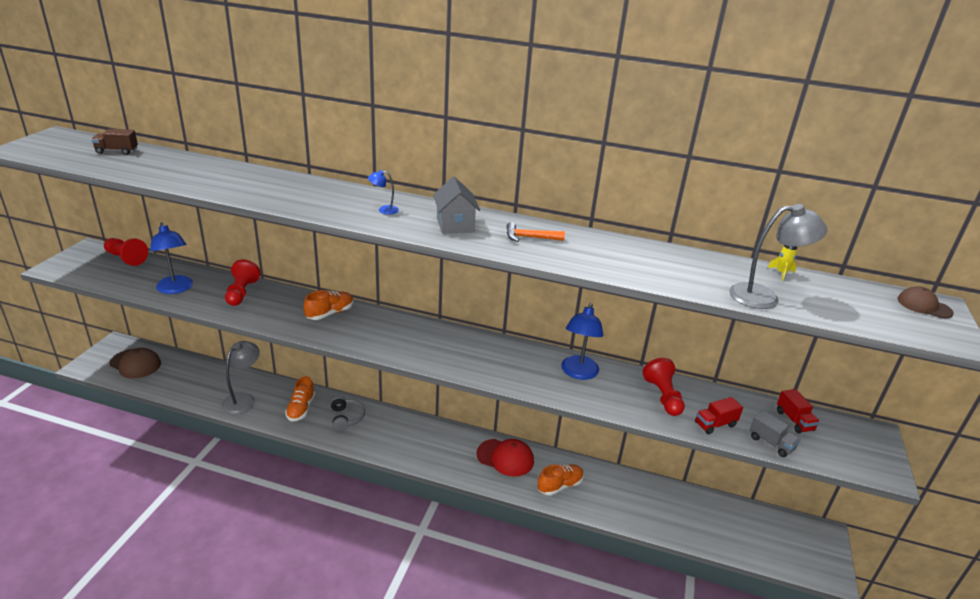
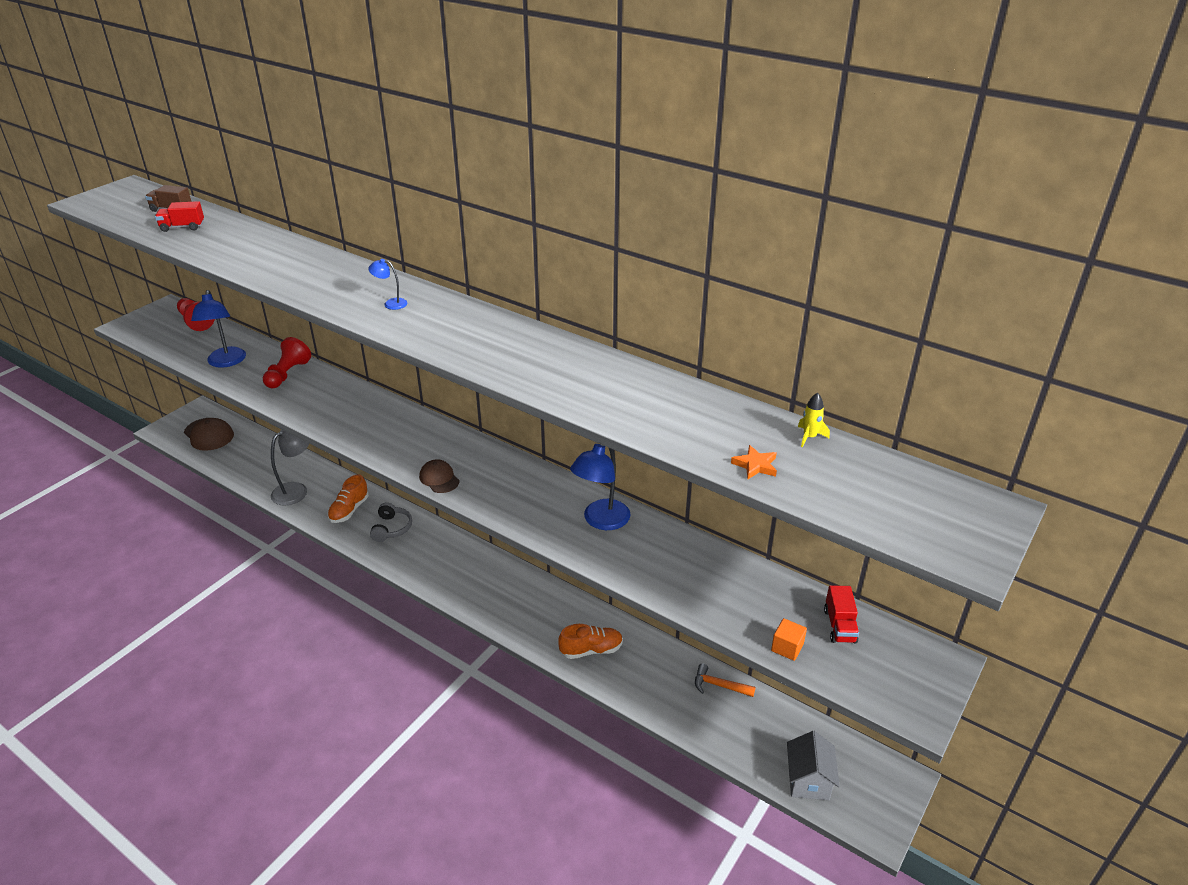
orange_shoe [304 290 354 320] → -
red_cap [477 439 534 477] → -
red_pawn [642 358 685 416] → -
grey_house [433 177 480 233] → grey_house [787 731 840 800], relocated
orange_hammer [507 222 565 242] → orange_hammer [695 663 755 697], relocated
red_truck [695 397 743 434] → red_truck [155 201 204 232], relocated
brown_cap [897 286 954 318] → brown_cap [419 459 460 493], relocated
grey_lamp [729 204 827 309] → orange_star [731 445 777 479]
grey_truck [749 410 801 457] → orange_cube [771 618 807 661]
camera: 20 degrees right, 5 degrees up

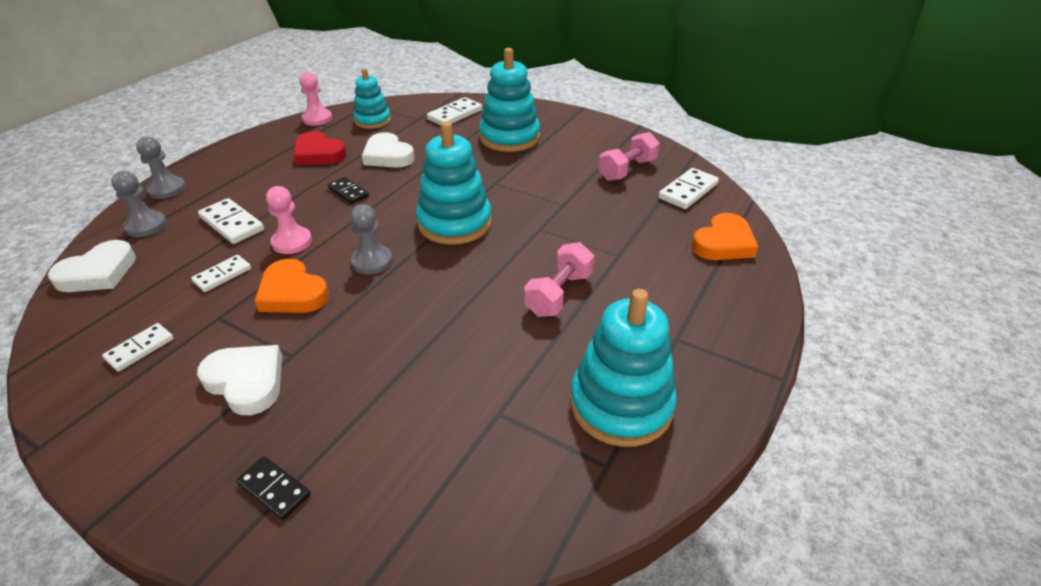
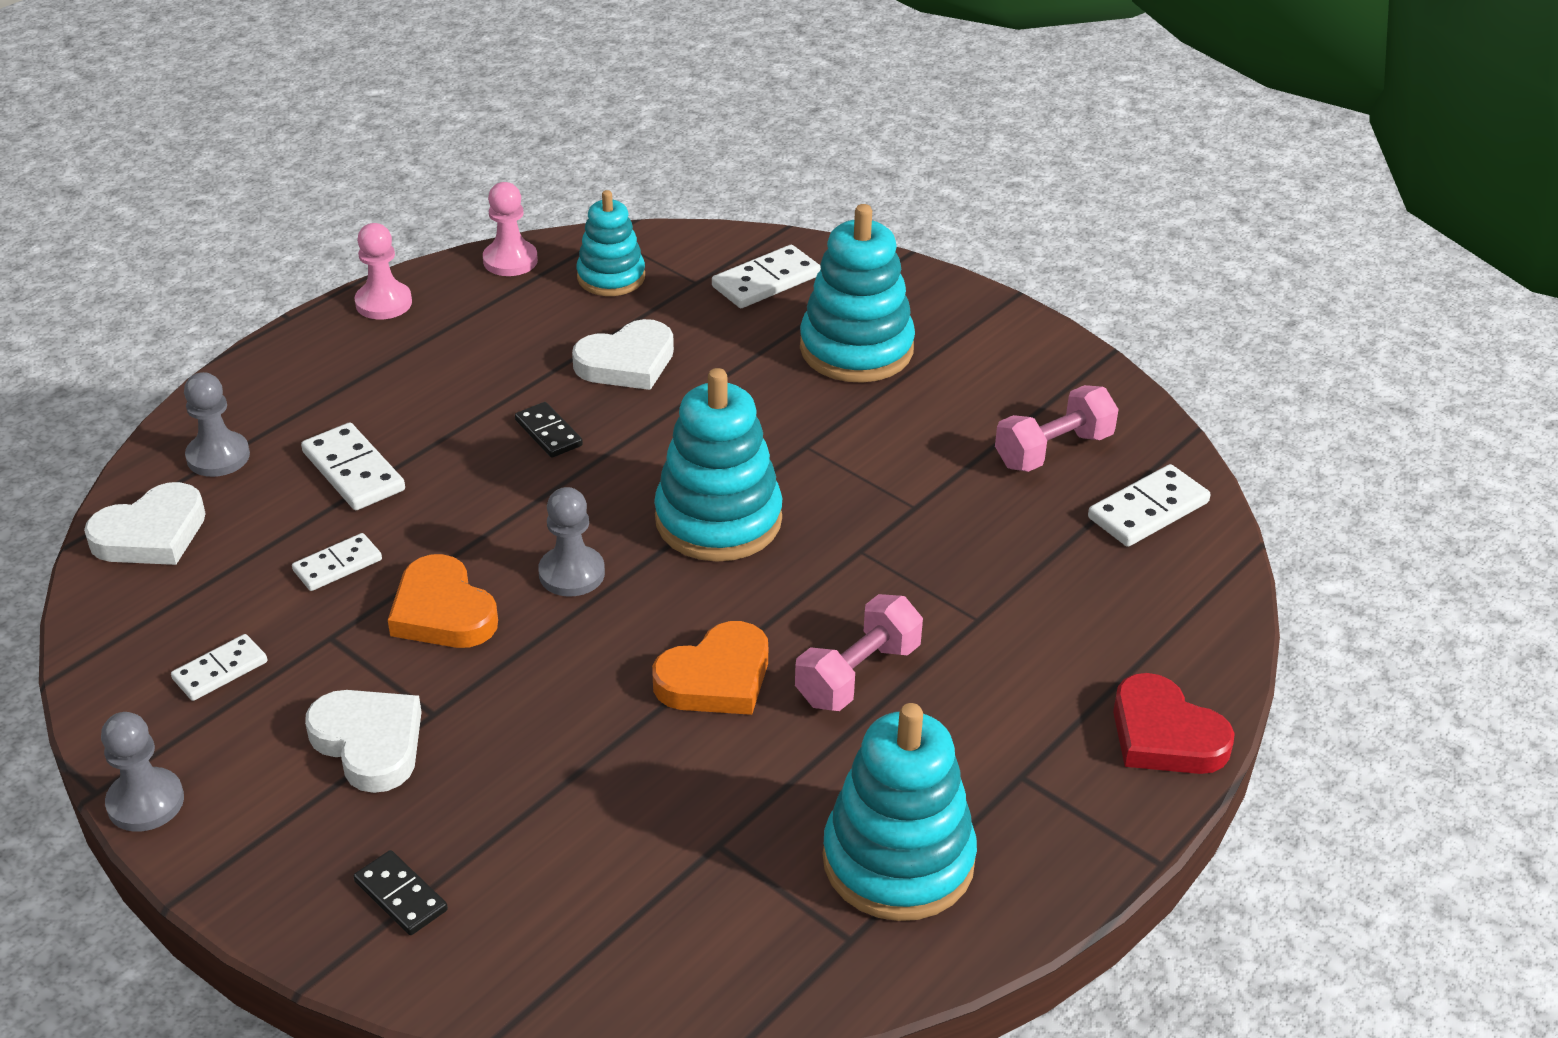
grey_pawn [136 137 186 199] → grey_pawn [101 712 184 832], relocated
pink_pawn [266 186 312 254] → pink_pawn [355 223 412 320], relocated
red_heart [294 131 347 165] → red_heart [1113 673 1235 774], relocated
orange_heart [692 213 758 260] → orange_heart [652 621 768 715], relocated
white_heart [362 132 415 168] → white_heart [572 319 674 390], 90 degrees counterclockwise
camera: 10 degrees right, 0 degrees up

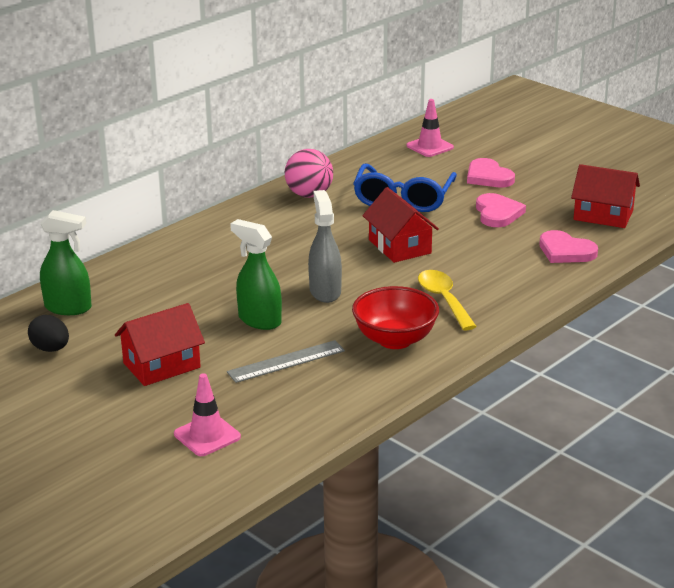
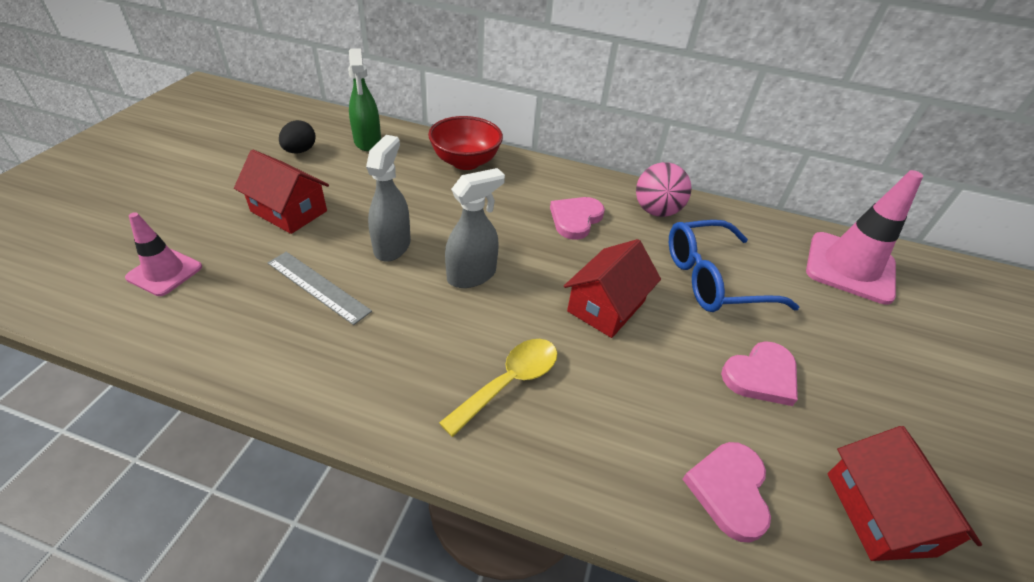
red_bowl [352 286 439 349] → red_bowl [428 116 503 170], relocated
pink_heart [467 158 515 187] → pink_heart [550 197 605 240], relocated
green_spray_bottle [230 219 282 330] → grey_spray_bottle [366 135 411 262]
pink_traffic_cone [407 99 454 157] → pink_traffic_cone [806 170 923 305], x1.75
camera: 60 degrees right, 15 degrees up

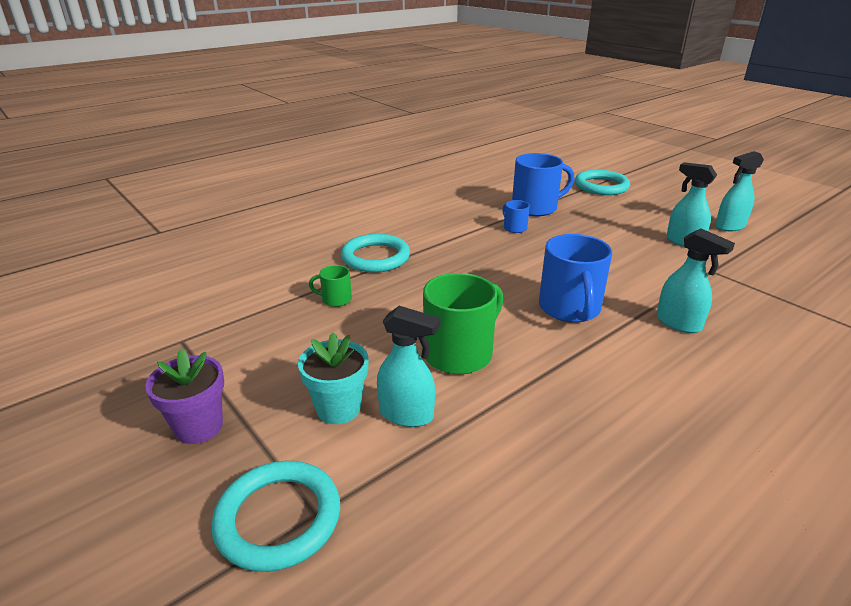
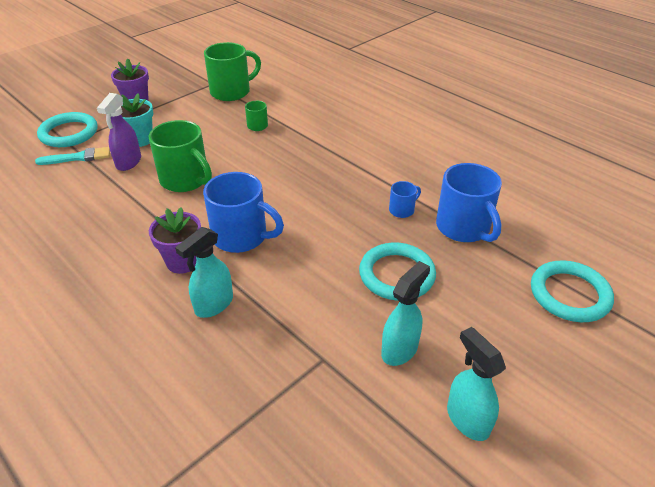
- → turquoise_brush [35 147 110 165]
- → purple_flower_pot [149 207 201 274]
- → green_mug [204 42 261 101]
turquoise_ring [341 234 410 272] → turquoise_ring [359 242 436 301], relocated
turquoise_spray_bottle [377 306 441 427] → purple_spray_bottle [97 93 141 171]
blue_mug [539 234 612 323] → blue_mug [203 172 284 253], 150 degrees counterclockwise
camera: 85 degrees right, 10 degrees up

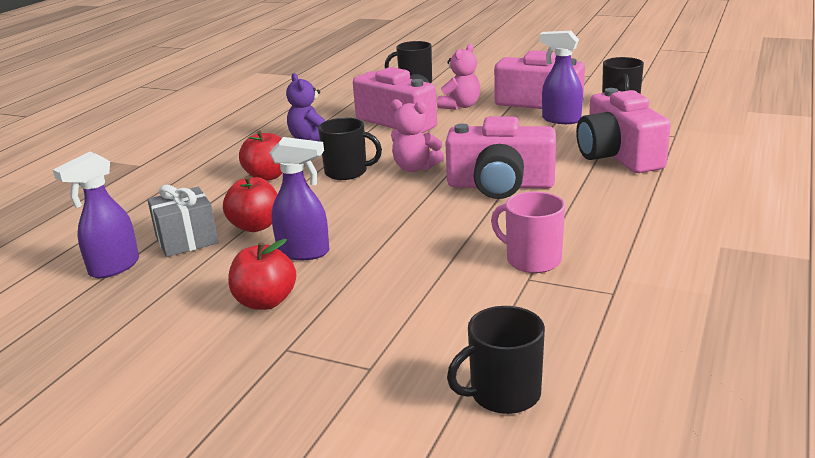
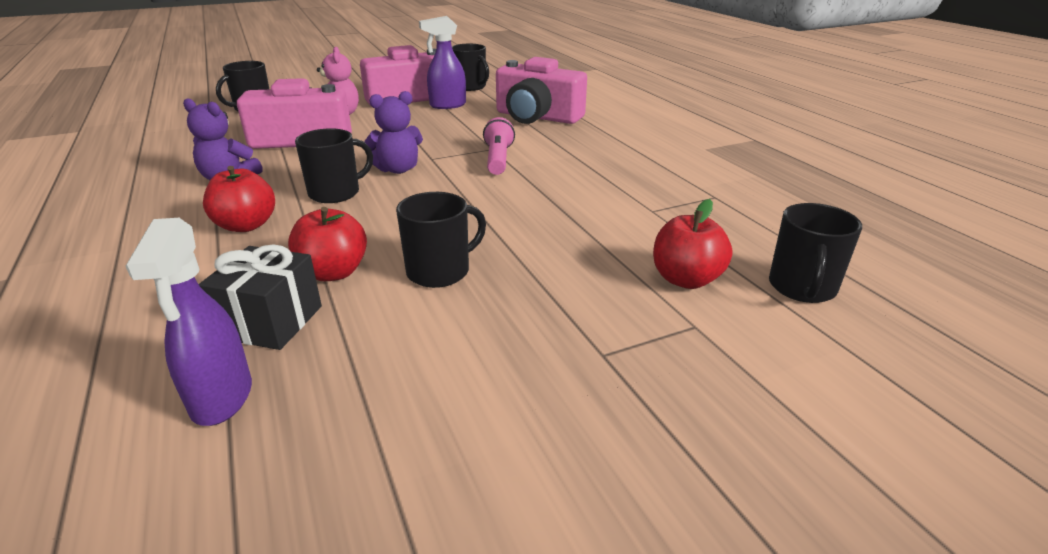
pink_mug [491 192 565 273] → -
red_apple [228 239 296 310] → red_apple [653 199 732 289], relocated
purple_spray_bottle [270 137 329 260] → black_mug [396 192 486 288]
pink_camera [445 117 556 199] → pink_flashlight [483 117 515 175]
grey_gift [147 185 218 257] → black_gift [199 244 322 350]
pink_teddy_bear [391 99 444 172] → purple_teddy_bear [364 91 423 174]
camera: 50 degrees left, 5 degrees up

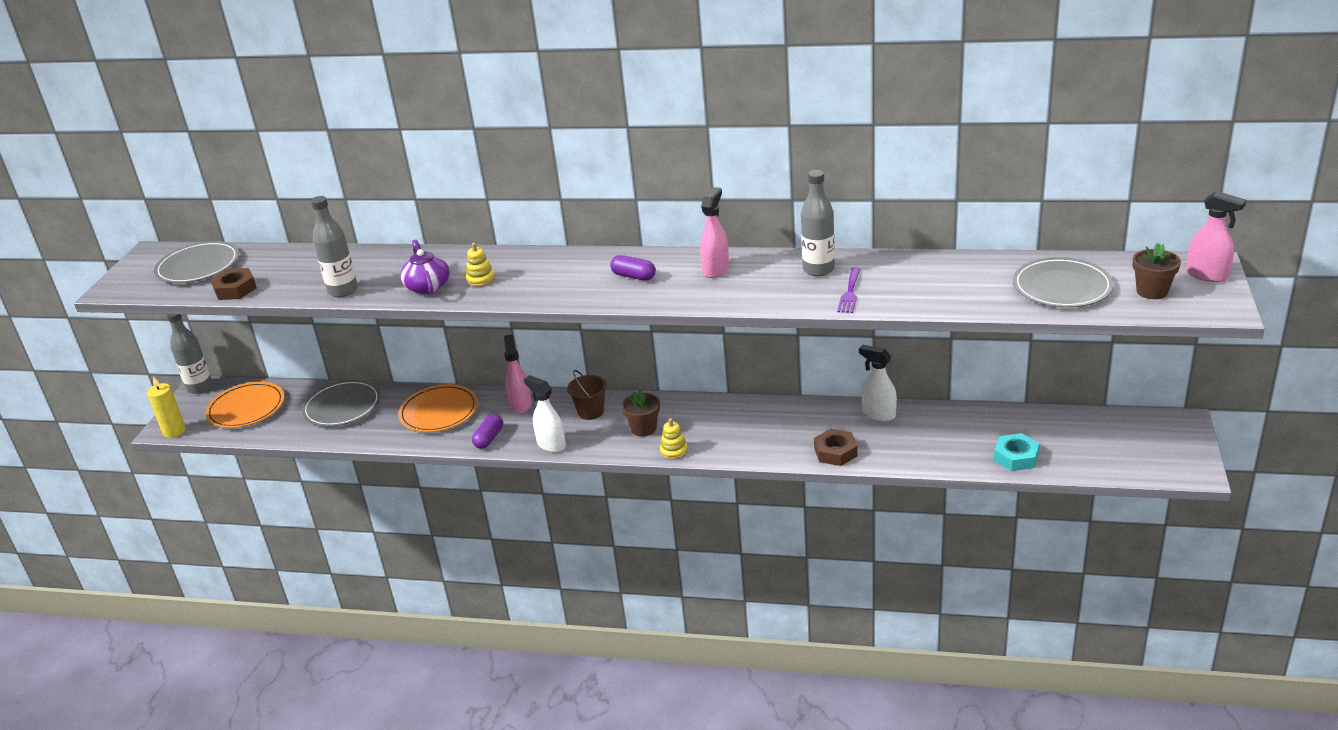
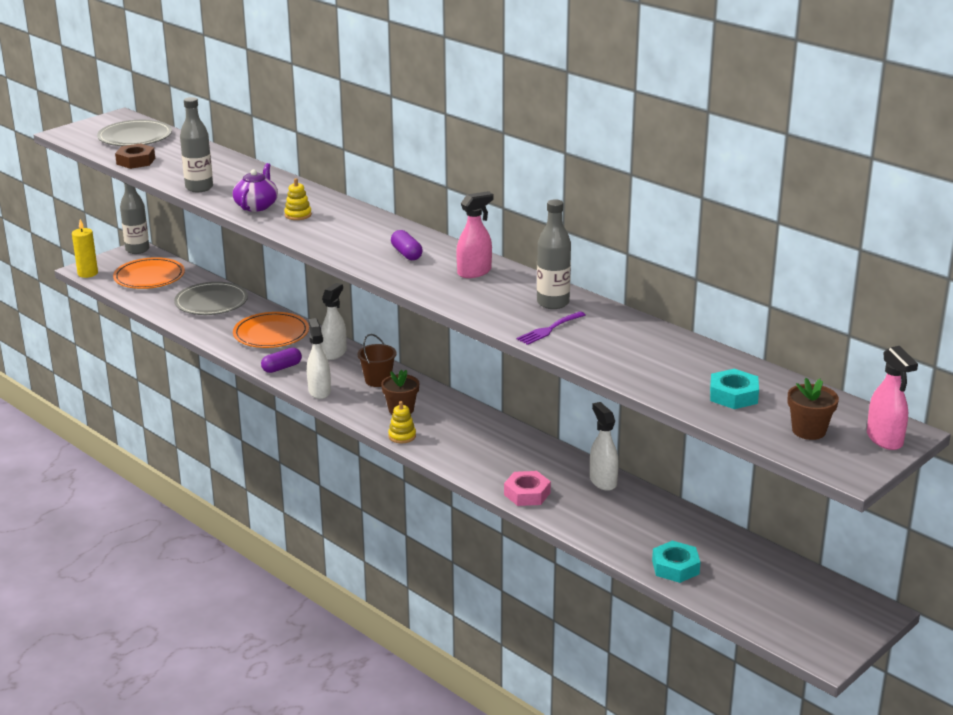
grey_plate [1013 257 1114 308] → turquoise_nut [710 369 759 409]
pink_spray_bottle [504 334 532 413] → white_spray_bottle [321 283 347 360]
brown_nut [814 429 858 466] → pink_nut [504 471 551 506]
camera: 30 degrees right, 5 degrees down

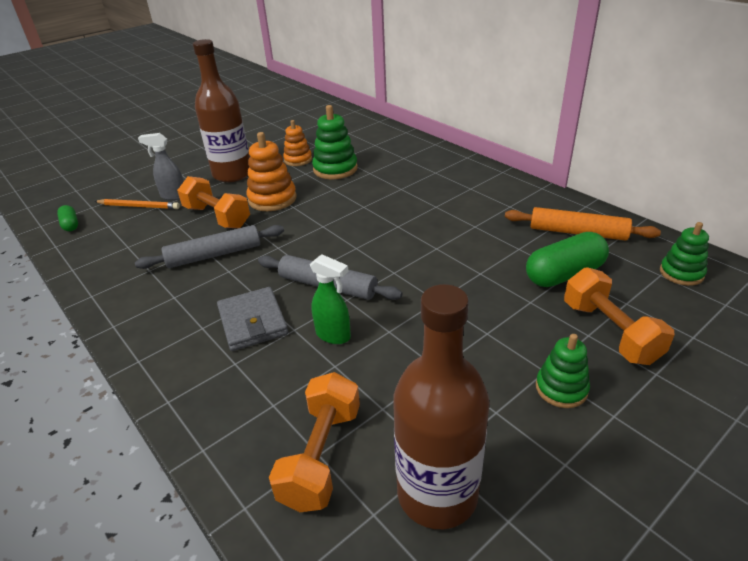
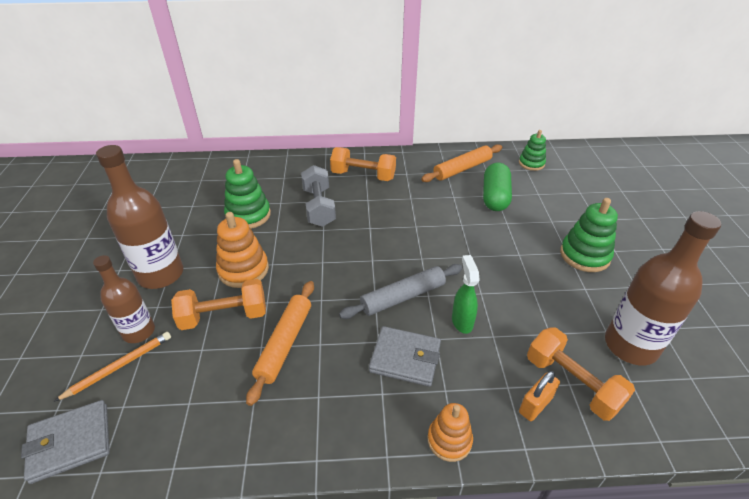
- → grey_dumbbell [301 165 336 227]
- → orange_padlock [519 371 560 421]
orange_stacking_toy [283 120 312 166] → orange_stacking_toy [427 403 473 462], relocated
orange_dumbbell [564 267 674 365] → orange_dumbbell [330 147 396 181], relocated
green_capsule [57 205 78 231] → grey_wallet [21 400 110 484]
grey_spray_bottle [138 133 184 200] → brown_bottle [93 255 155 343]
grey_rolling_pin [135 225 284 269] → orange_rolling_pin [246 281 314 406]
green_spray_bottle [310 254 351 344] → green_spray_bottle [452 255 480 334], 75 degrees counterclockwise
green_stacking_toy [536 334 590 408] → green_stacking_toy [560 198 618 272], x1.52
camera: 55 degrees left, 5 degrees up

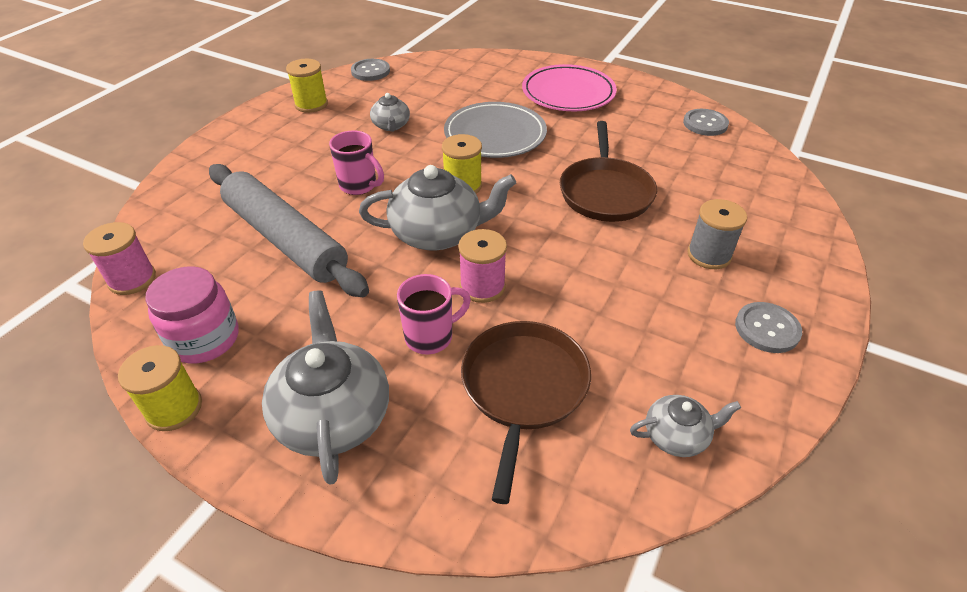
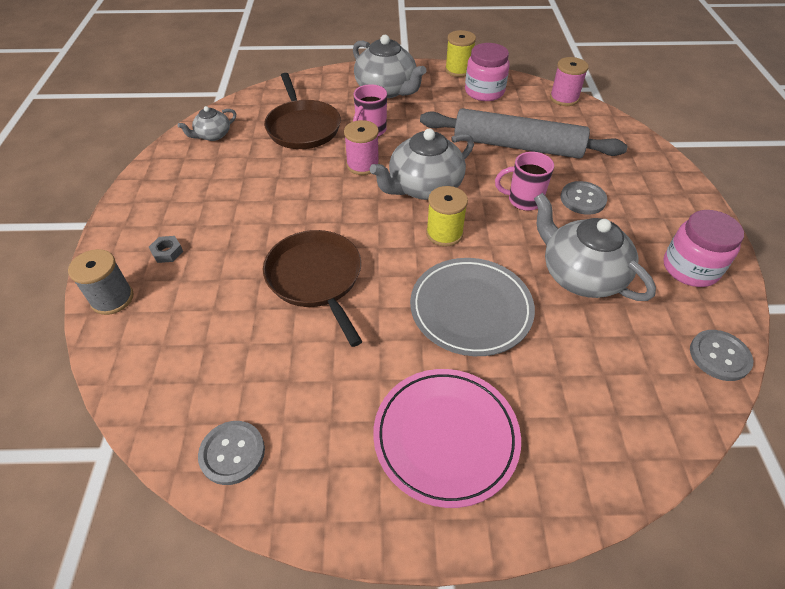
- → grey_nut [149 236 183 263]
grey_spool [687 199 747 269] → grey_spool [68 249 133 315], relocated
grey_button [735 302 802 353] → grey_button [560 181 607 215], relocated
yellow_spool [286 59 328 113] → pink_jar [663 210 744 287]
grey_teapot [370 93 410 132] → grey_teapot [534 193 656 301], x1.88
camera: 150 degrees right, 5 degrees up

